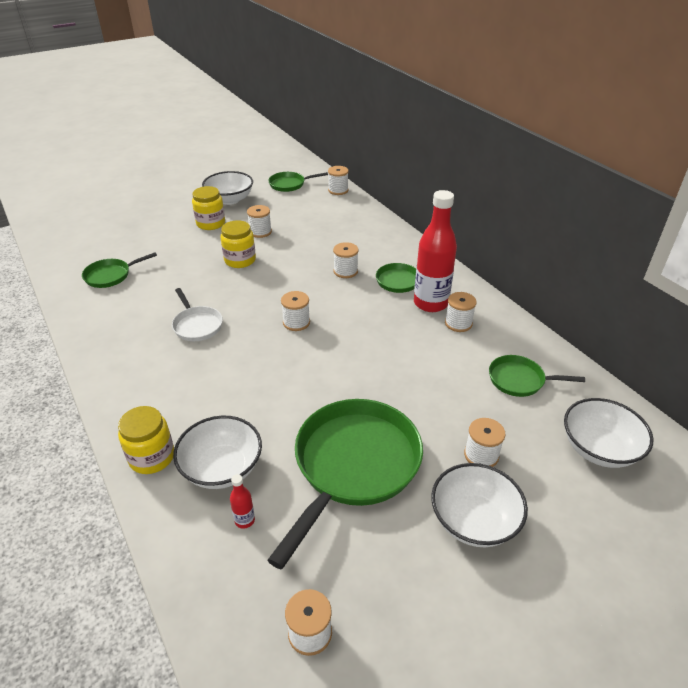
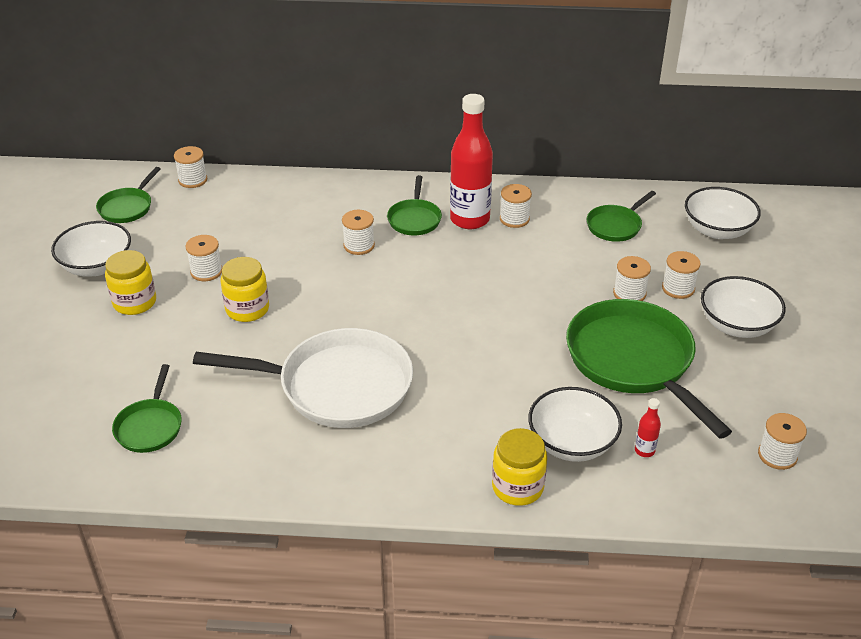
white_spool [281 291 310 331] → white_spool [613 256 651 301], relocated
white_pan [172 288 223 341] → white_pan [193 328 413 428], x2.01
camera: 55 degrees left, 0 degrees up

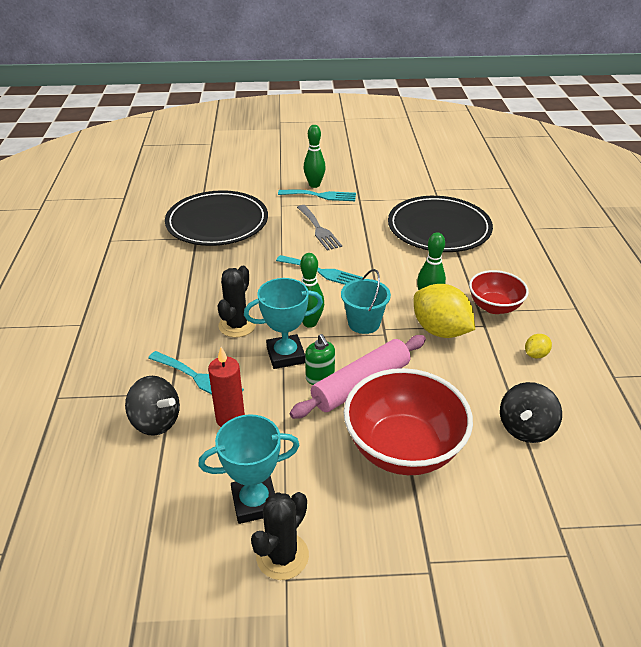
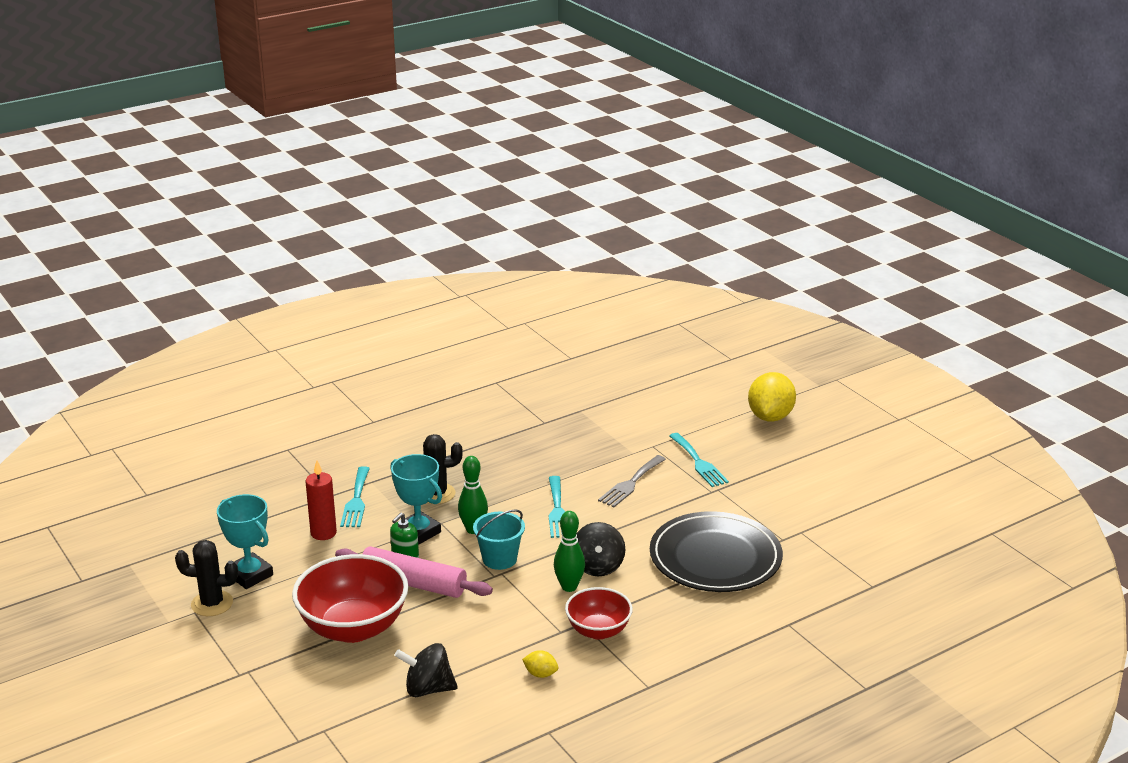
black_plate [165 190 268 246] → -
green_bowling_pin [304 125 326 188] → -
black_spinning_top [125 376 180 436] → black_spinning_top [577 522 625 576], relocated
yellow_lemon [414 284 475 338] → yellow_lemon [748 372 796 422], relocated
camera: 60 degrees right, 10 degrees down

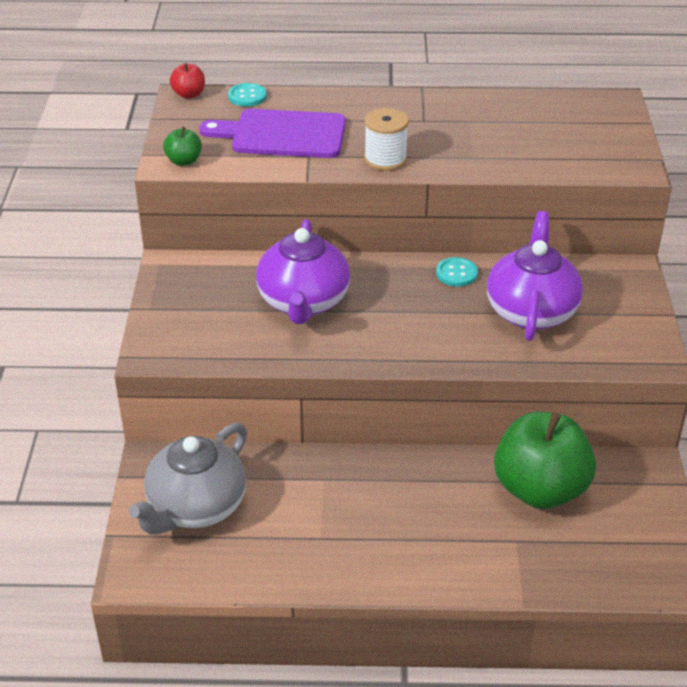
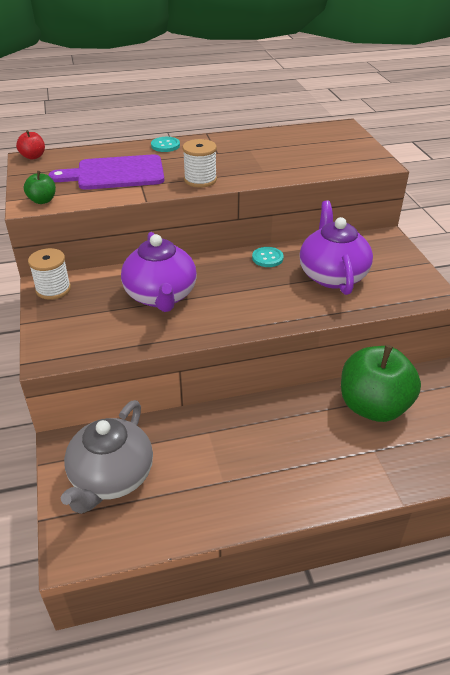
- → white_spool [28 248 71 300]
turquoise_button [228 83 267 107] → turquoise_button [151 137 180 152], relocated
camera: 15 degrees left, 0 degrees up

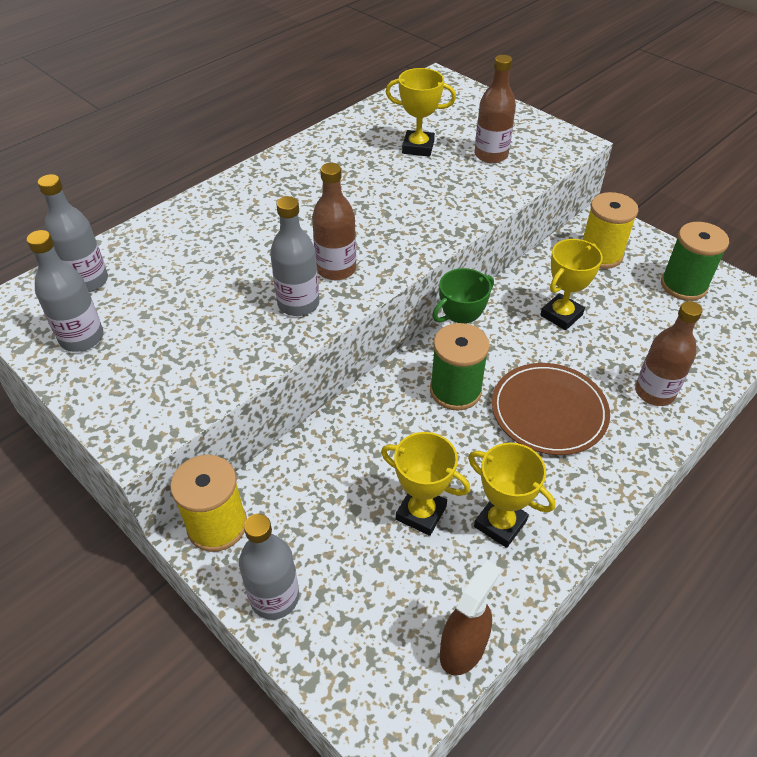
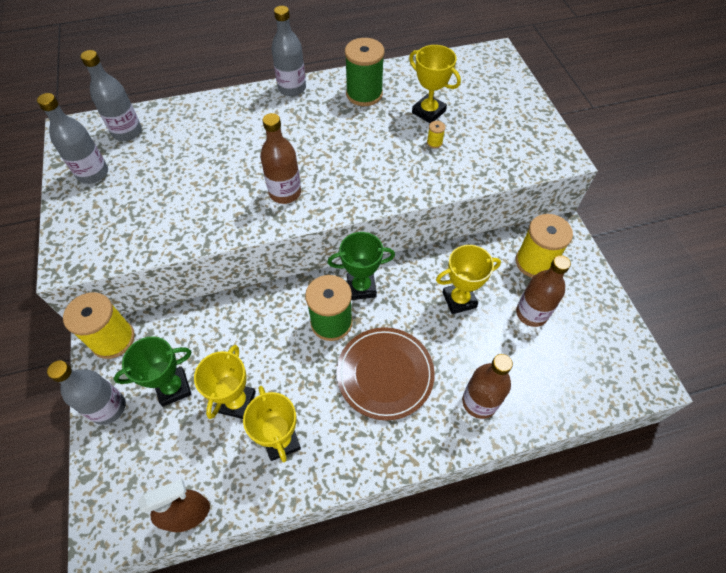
- → green_trophy [114 336 192 407]
- → yellow_spool [427 121 445 148]
grey_bottle [270 196 319 316] → grey_bottle [271 6 306 96], relocated
brown_bottle [474 55 516 163] → brown_bottle [516 255 571 327], relocated
green_spool [661 222 729 301] → green_spool [345 38 384 106], relocated
yellow_trophy [381 432 470 536] → yellow_trophy [194 345 256 419], 45 degrees clockwise
camera: 30 degrees right, 10 degrees up

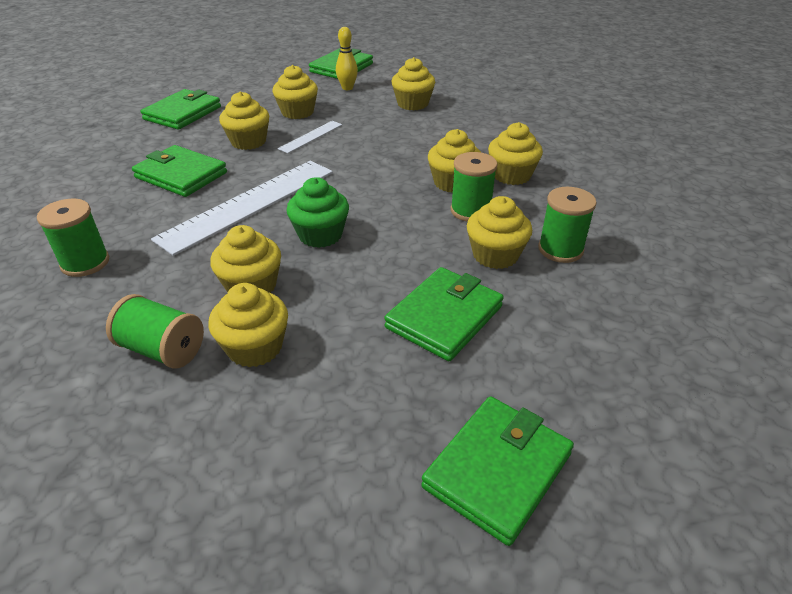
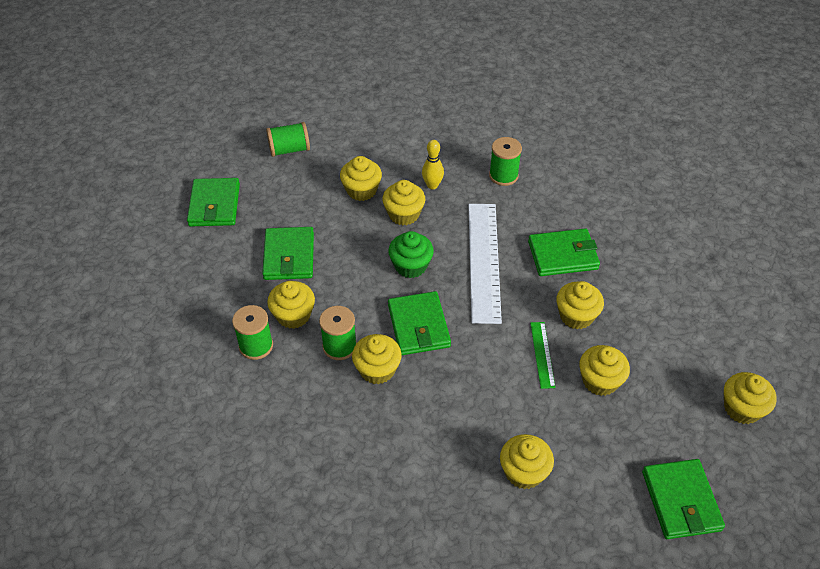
green_spool [106 294 204 368] → green_spool [266 122 310 157], relocated
green_wallet [141 89 221 130] → green_wallet [388 291 451 355], relocated
yellow_bowling_pin [336 27 358 90] → yellow_bowling_pin [422 140 444 189], relocated
yellow_cupcake [488 122 543 185] → yellow_cupcake [724 372 777 424], relocated
white_ruler [278 121 342 153] → green_ruler [530 322 556 389]
camera: 140 degrees right, 10 degrees up

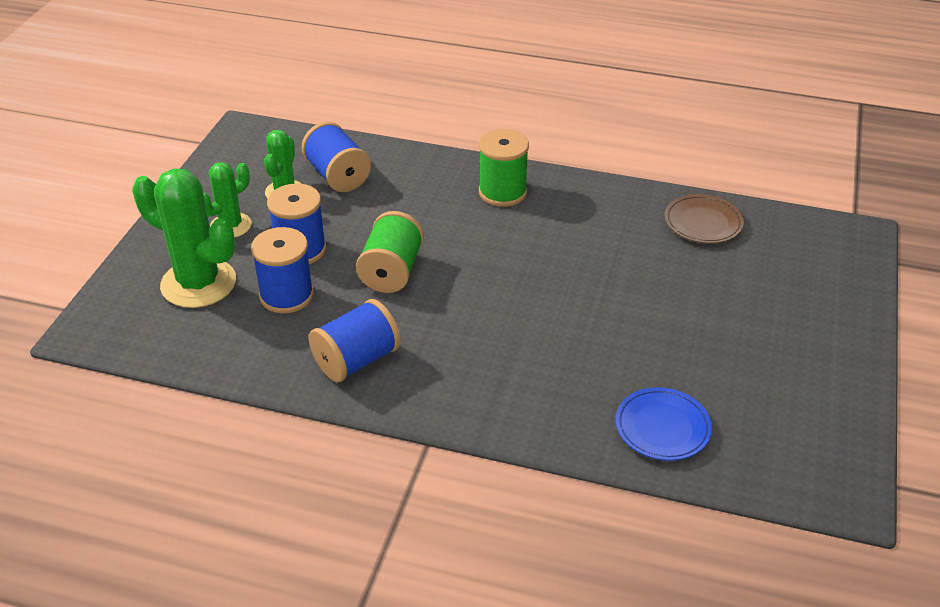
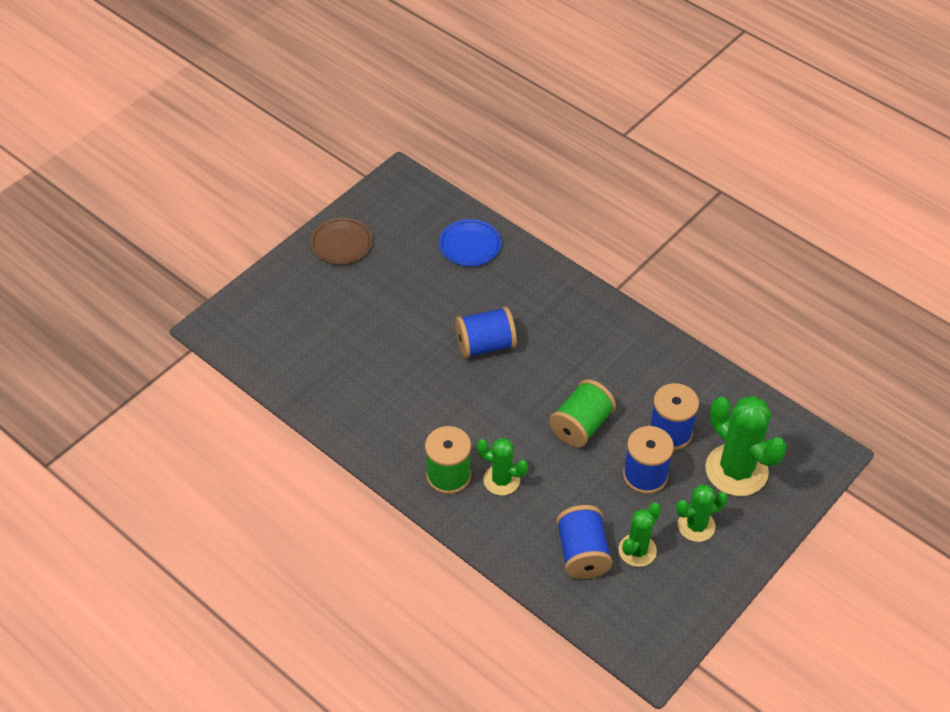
- → green_cactus [477 438 528 495]
blue_spool [309 299 401 382] → blue_spool [455 307 517 358], relocated
brown_plate [664 194 744 244] → brown_plate [310 218 372 265], relocated
camera: 155 degrees left, 10 degrees up

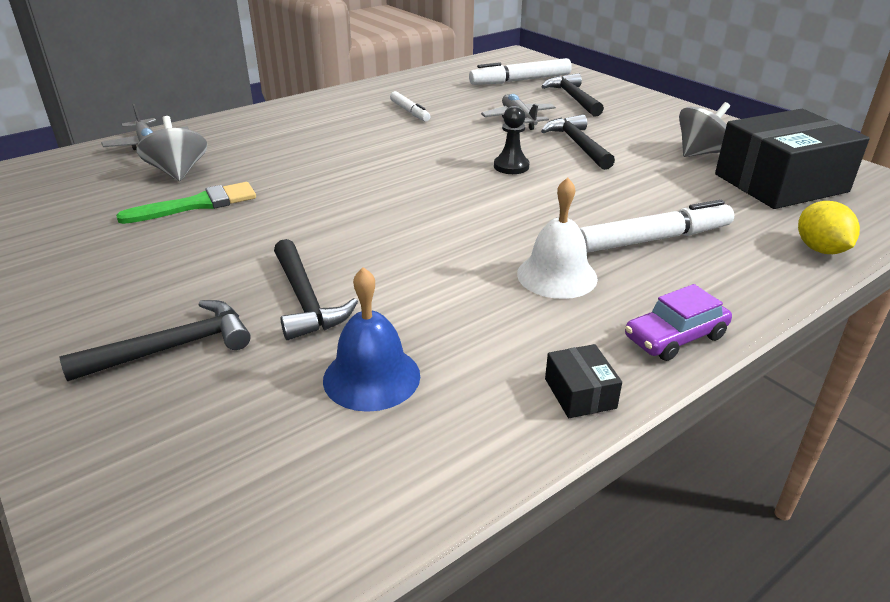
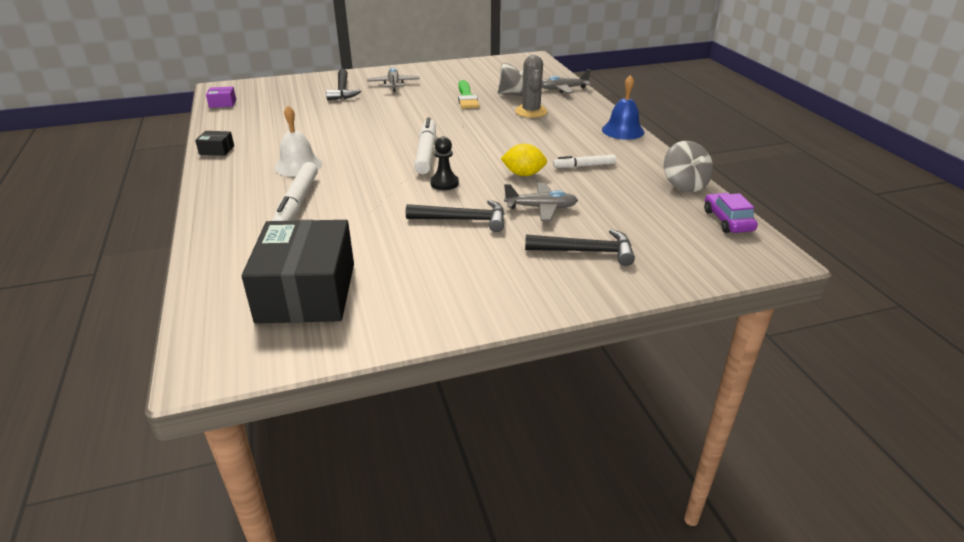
black_hammer [274 239 358 340] → -
- → purple_box [206 87 236 108]
- → grey_plane [367 68 420 92]
- → grey_cactus [515 55 547 118]
blue_bell [323 267 420 412] → blue_bell [602 75 644 140], relocated
white_marker [469 58 572 85] → white_marker [414 117 436 174], relocated
purple_car [625 284 732 361] → purple_car [704 193 758 233], relocated
grey_spinning_top [679 102 730 157] → grey_spinning_top [664 141 713 192], relocated
yellow_lemon [798 201 860 254] → yellow_lemon [500 144 547 176], relocated
camera: 110 degrees right, 0 degrees up

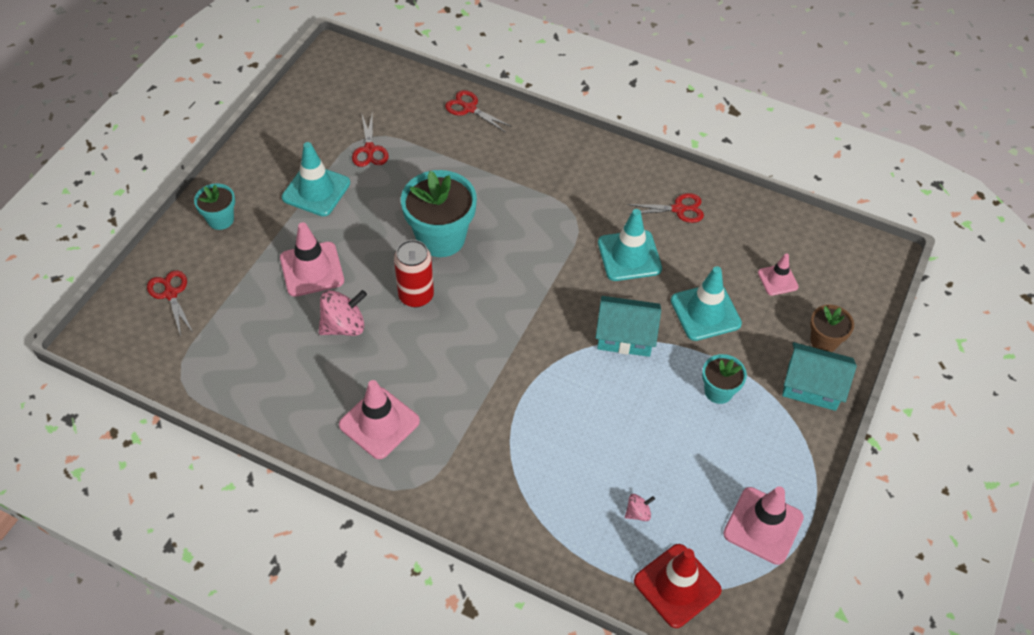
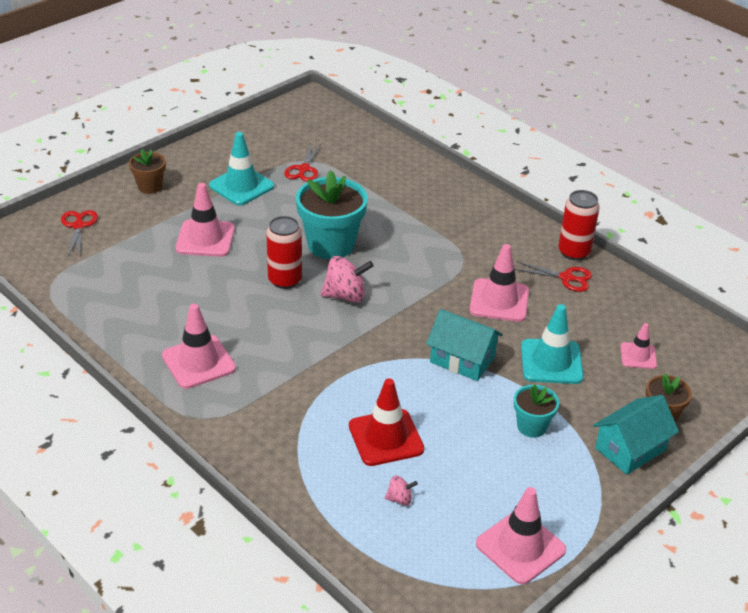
red_scissors [445 90 512 132] → -
- → red_can [558 190 600 260]
pink_spinning_top [319 290 367 336] → pink_spinning_top [321 256 373 303], relocated
red_traffic_cone [634 544 722 628] → red_traffic_cone [349 378 424 466], relocated
turquoise_flower_pot [194 183 235 230] → brown_flower_pot [129 149 166 194]
turquoise_traffic_cone [598 209 662 281] → pink_traffic_cone [470 244 529 322]
turquoise_house [782 342 857 411] → turquoise_house [593 395 679 475], 75 degrees counterclockwise
camera: 20 degrees right, 15 degrees down

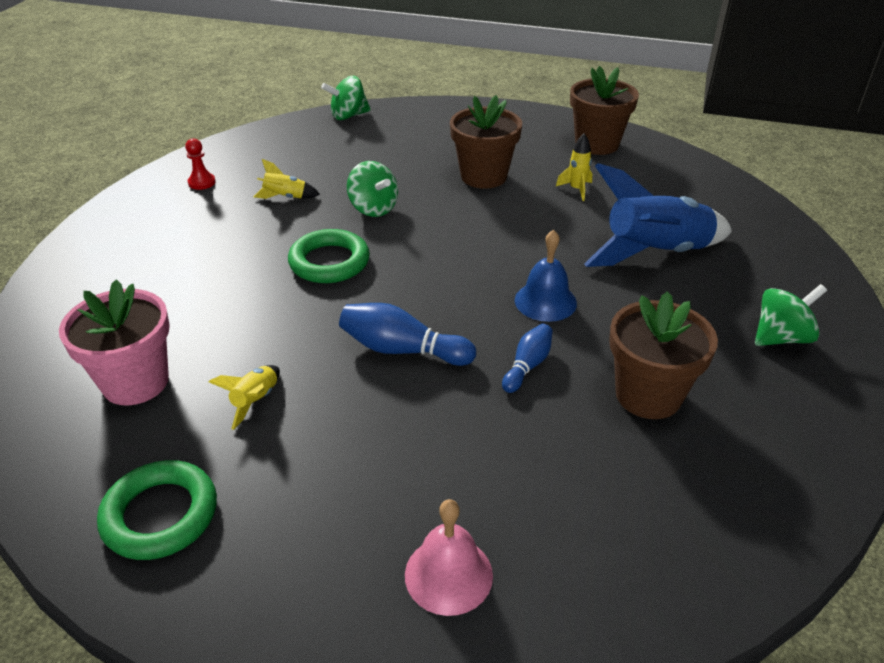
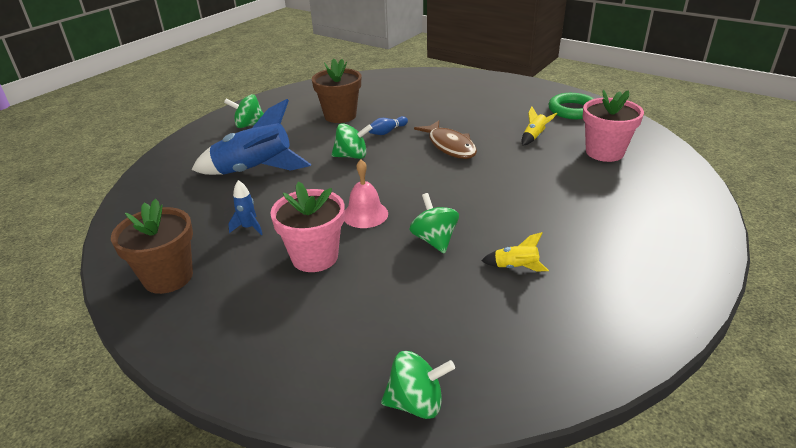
red_pawn [185 138 216 190] → -
green_ring [288 229 370 283] → -
pink_bell [405 499 493 616] → pink_bell [344 160 388 228], relocated
blue_bowling_pin [339 303 476 366] → brown_fish [414 121 477 159]
blue_bell [515 230 577 322] → green_spinning_top [331 123 372 159]
brown_flower_pot [450 95 522 189] → pink_flower_pot [270 181 345 272]
yellow_rocket [556 134 592 201] → blue_rocket [228 180 263 235]
camera: 160 degrees left, 5 degrees down

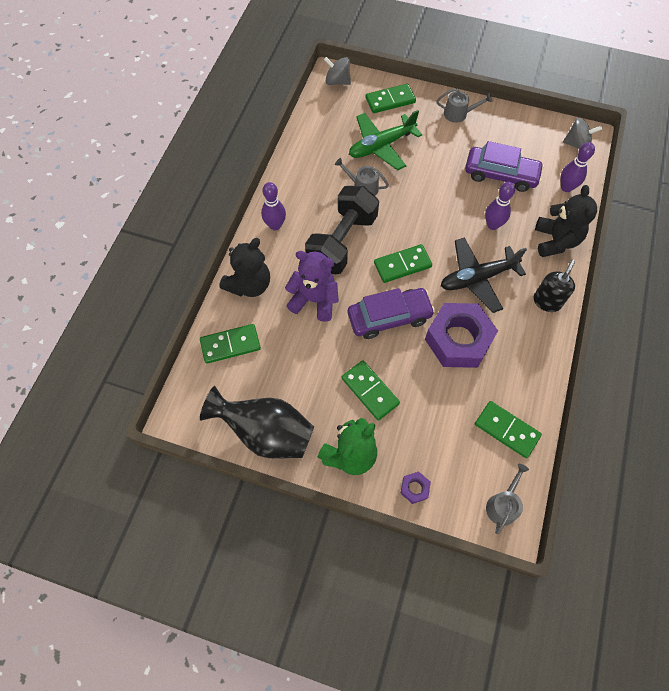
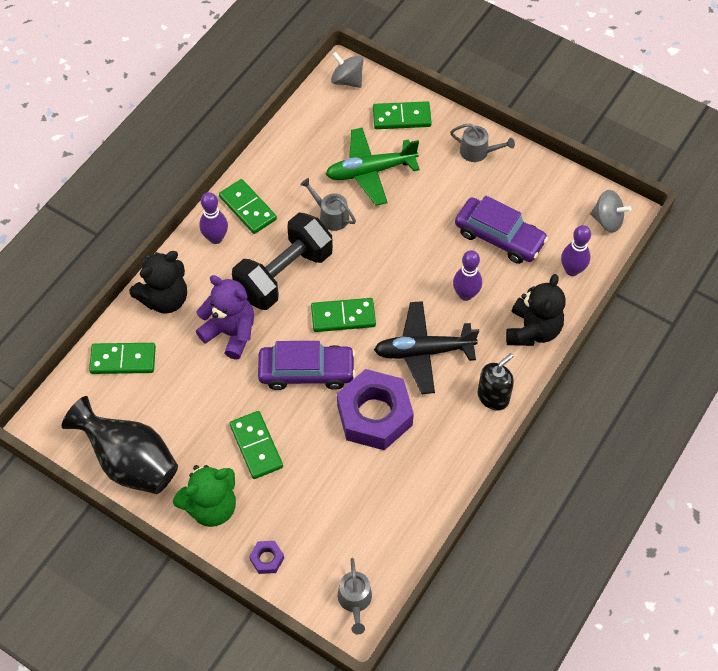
green_domino [475 401 542 458] → green_domino [219 179 277 234], relocated
grey_watering_can [486 464 529 534] → grey_watering_can [338 558 372 635], 135 degrees clockwise
camera: 15 degrees right, 5 degrees down

